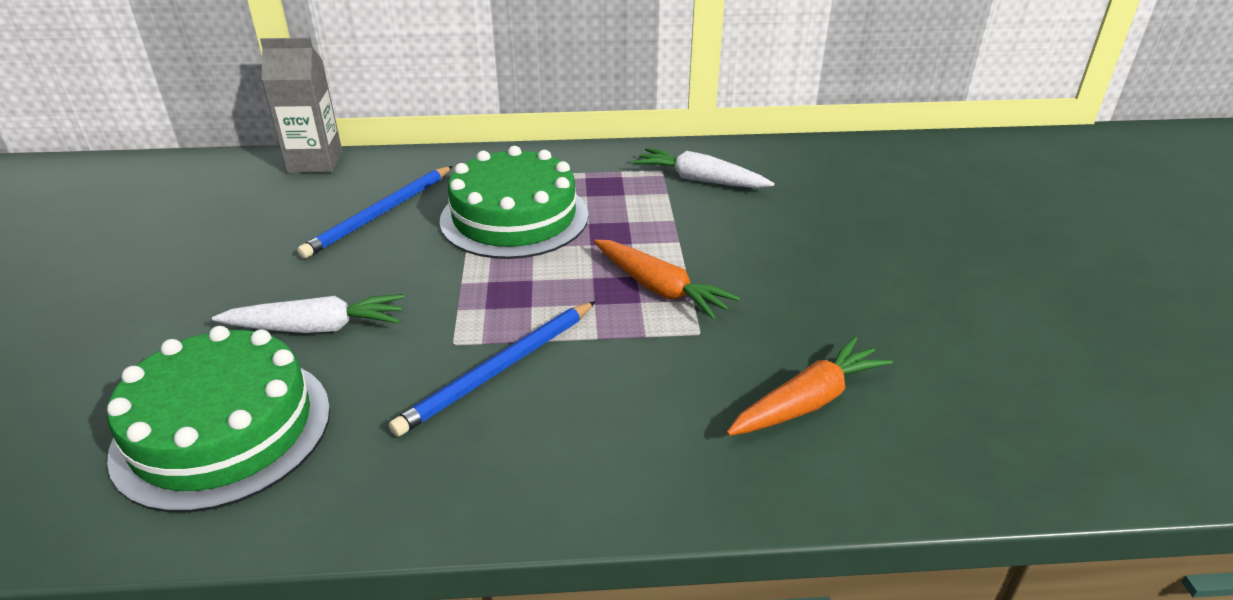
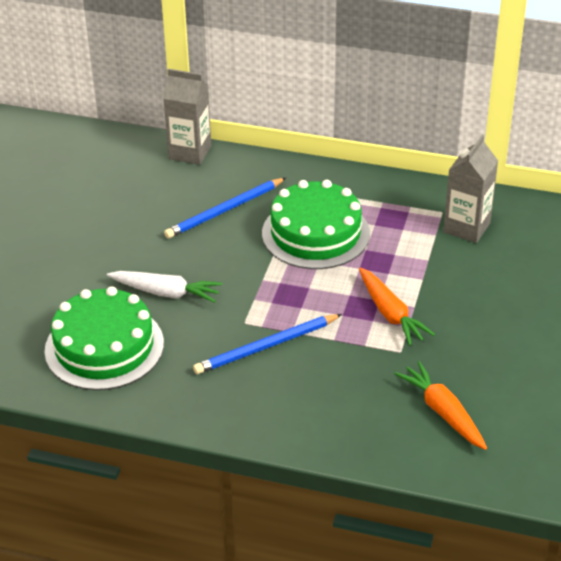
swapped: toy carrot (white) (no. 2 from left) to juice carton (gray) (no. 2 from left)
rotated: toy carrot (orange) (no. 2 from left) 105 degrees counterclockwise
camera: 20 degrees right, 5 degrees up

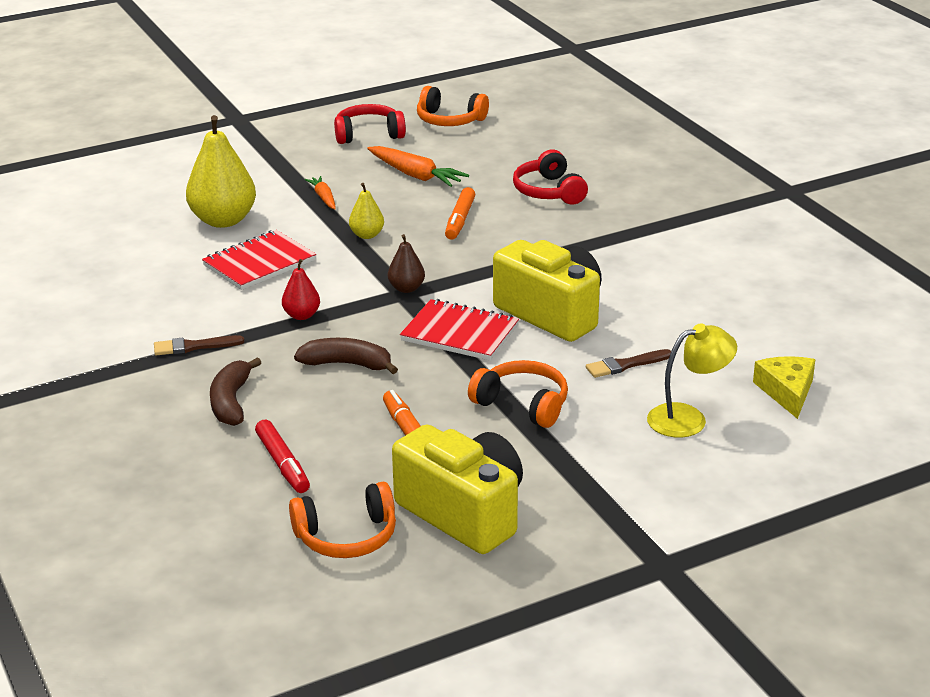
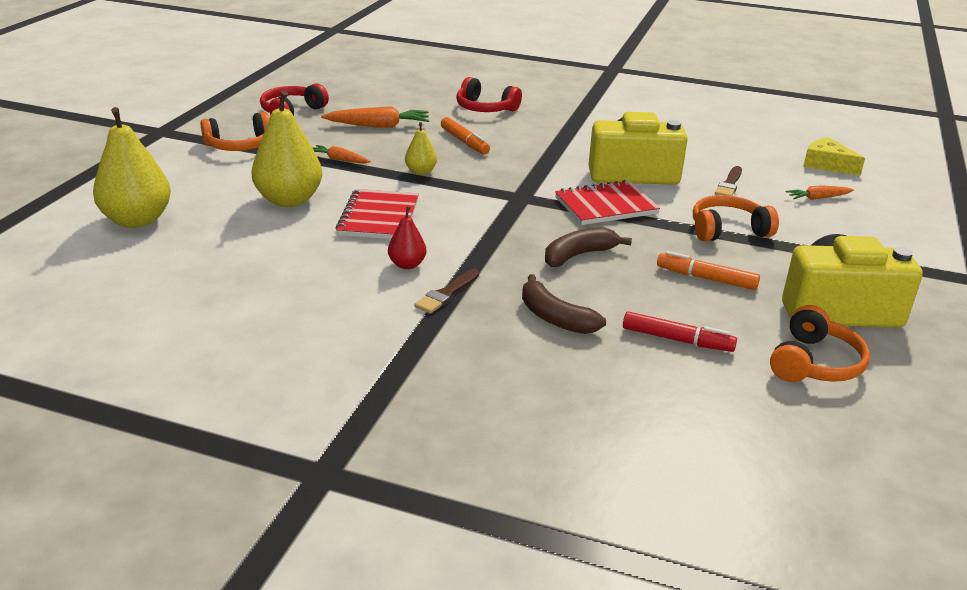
gone: toy pear (russet)
new: toy pear (yellow) (no. 1 from left)
shifted: toy pear (scarlet); over-ear headphones (orange) (no. 2 from left in the first image) to over-ear headphones (orange) (no. 1 from left)
swapped: reading lamp (yellow) to toy carrot (orange) (no. 3 from left)
camera: 45 degrees left, 0 degrees up

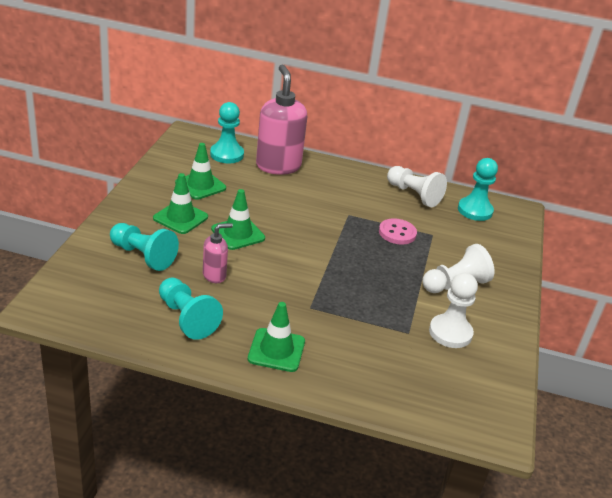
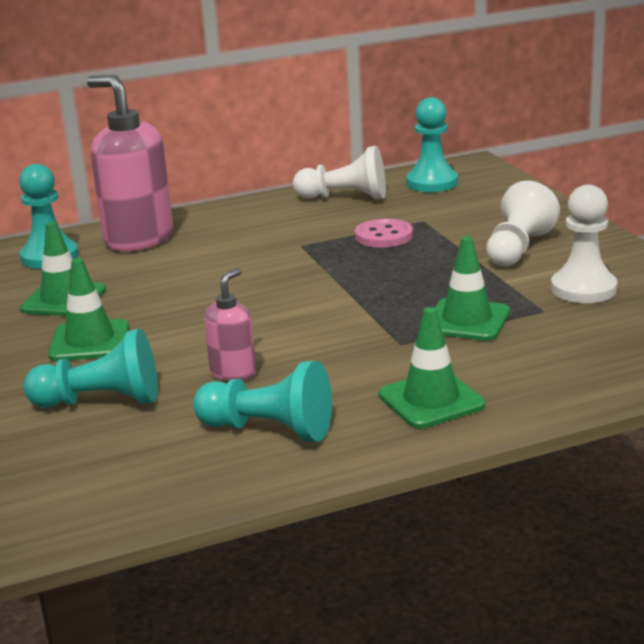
shifted: traffic cone (green) (no. 3 from left in the first image) to traffic cone (green) (no. 4 from left)
camera: 30 degrees left, 10 degrees down

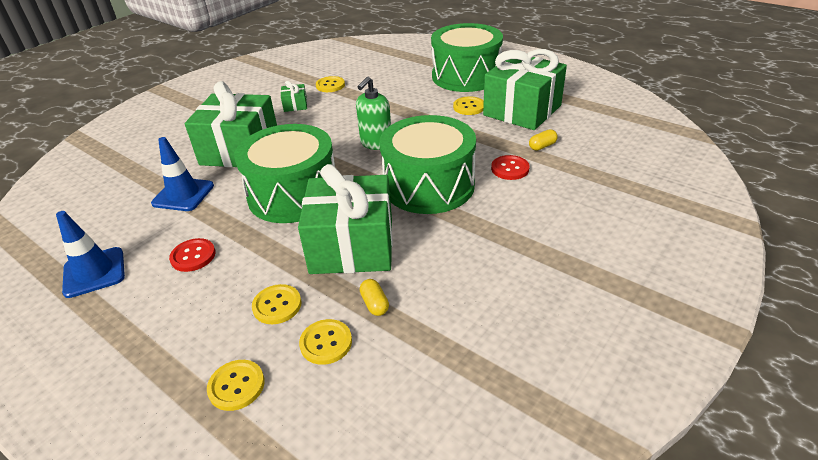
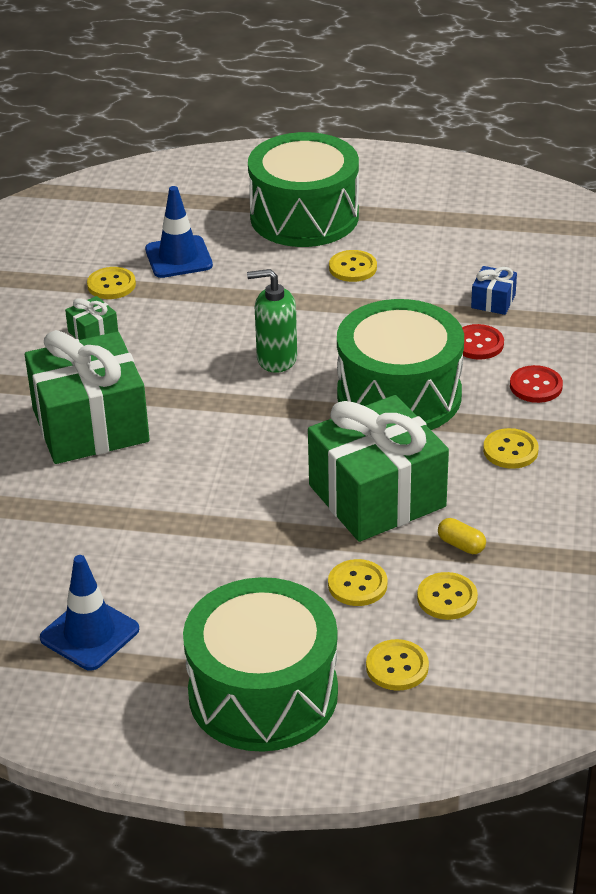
gone: present (green) (no. 4 from left)
new: shirt button (yellow) (no. 6 from left)
shifted: traffic cone (cobalt) (no. 2 from left); shirt button (scarlet) (no. 1 from left in the first image) to shirt button (scarlet) (no. 2 from left); drum (green) (no. 1 from left)
swapped: pill shape (yellow) (no. 2 from left) to present (cobalt)
rotated: soap pump (green) 90 degrees clockwise
camera: 30 degrees left, 0 degrees up

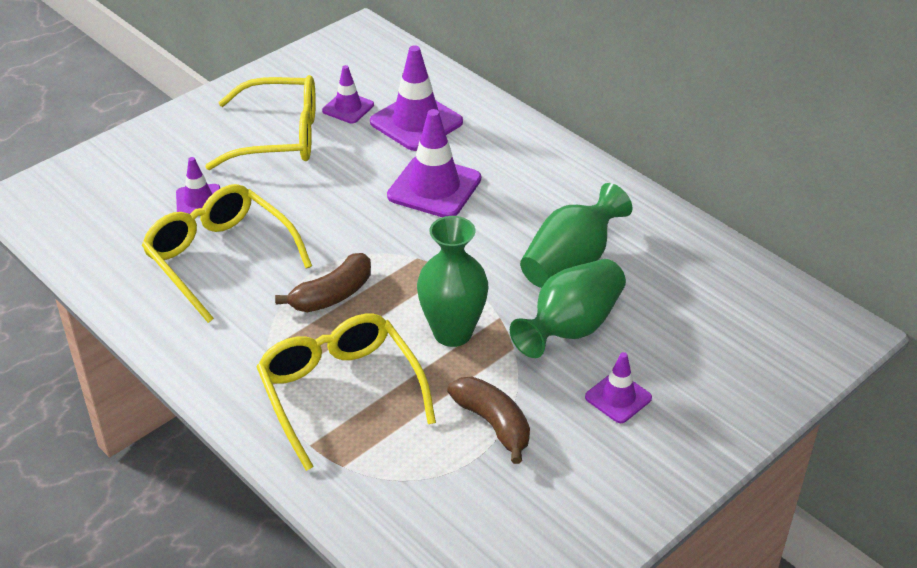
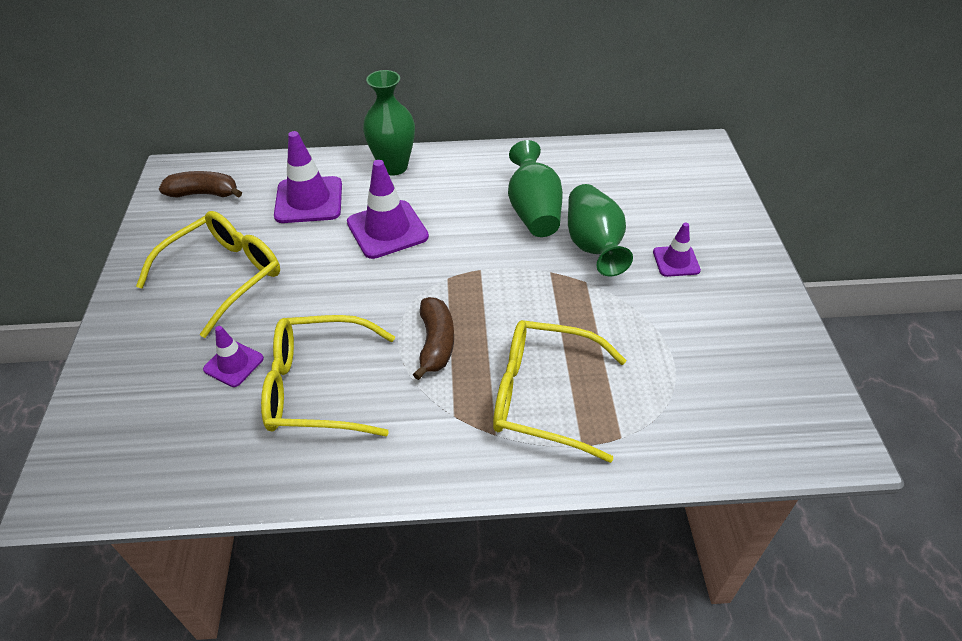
gone: traffic cone (purple) (no. 2 from left)
shifted: vase (green) (no. 1 from left); toy banana (russet) (no. 2 from left in the first image) to toy banana (russet) (no. 1 from left)
camera: 50 degrees left, 5 degrees up

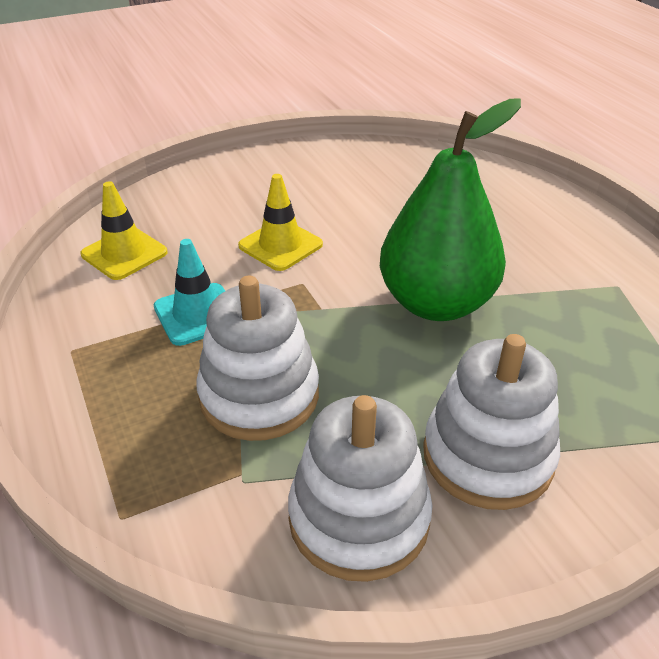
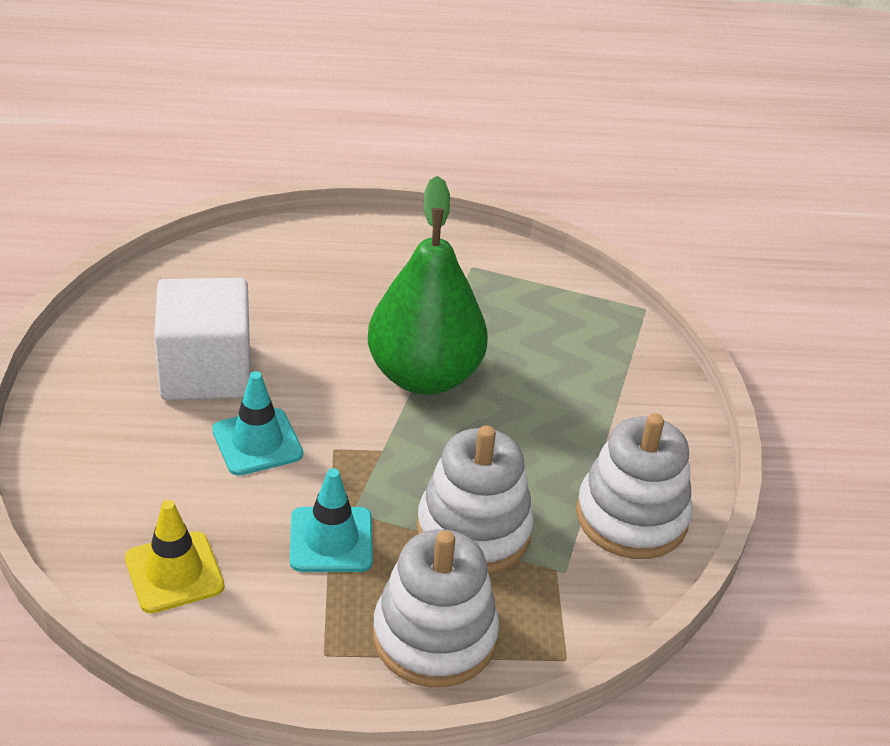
new: solid cube (white)
shifted: stacking toy (white) (no. 3 from left in the first image) to stacking toy (white) (no. 1 from left)
repainted: traffic cone (yellow) (no. 2 from left) to traffic cone (teal) (no. 1 from left)
camera: 70 degrees left, 0 degrees up

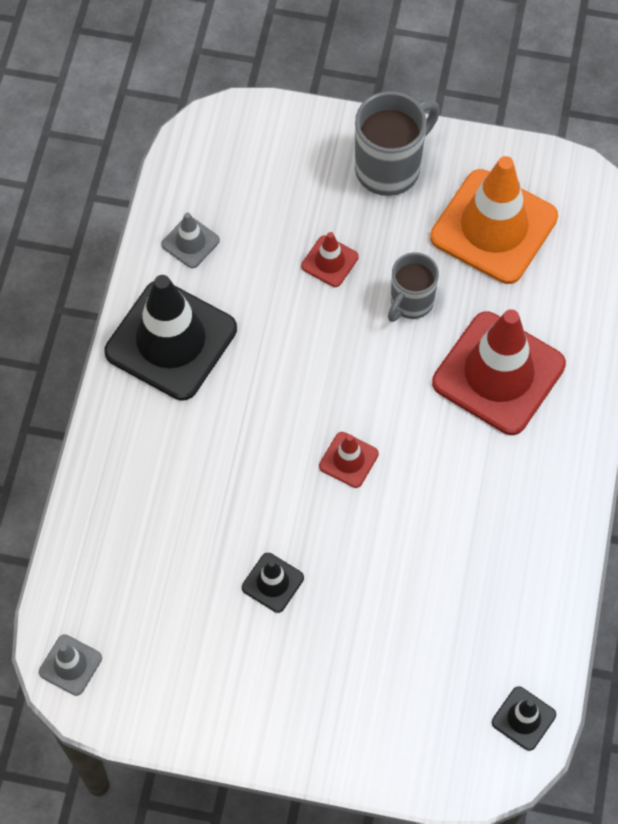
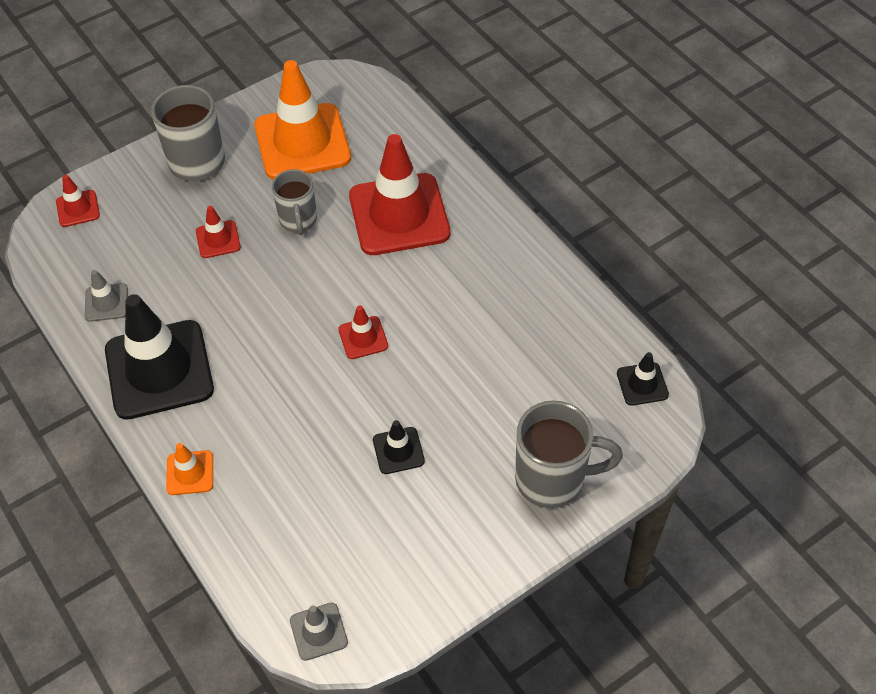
new: traffic cone (scarlet) (no. 1 from left); traffic cone (orange) (no. 1 from left); coffee mug (gray) (no. 3 from left)
camera: 45 degrees left, 10 degrees down

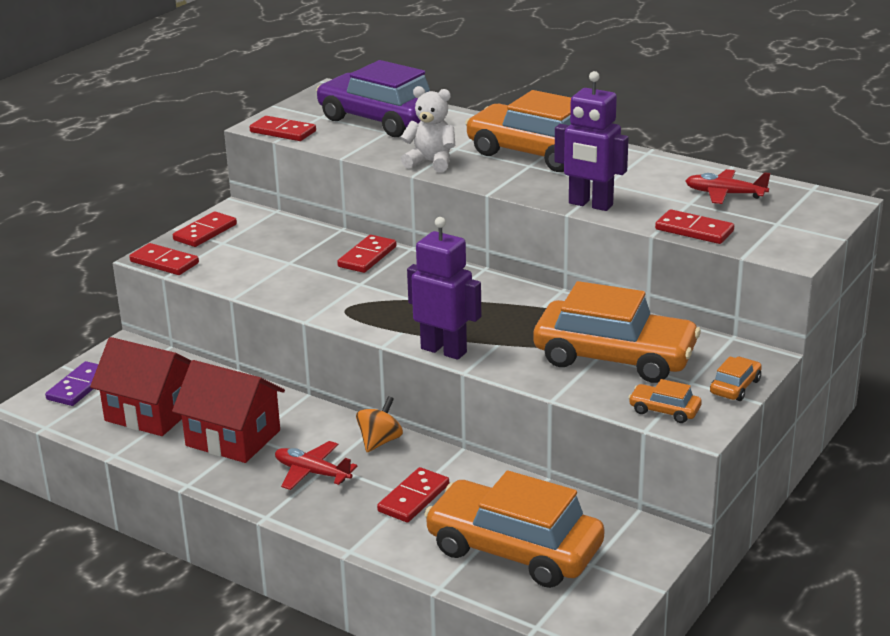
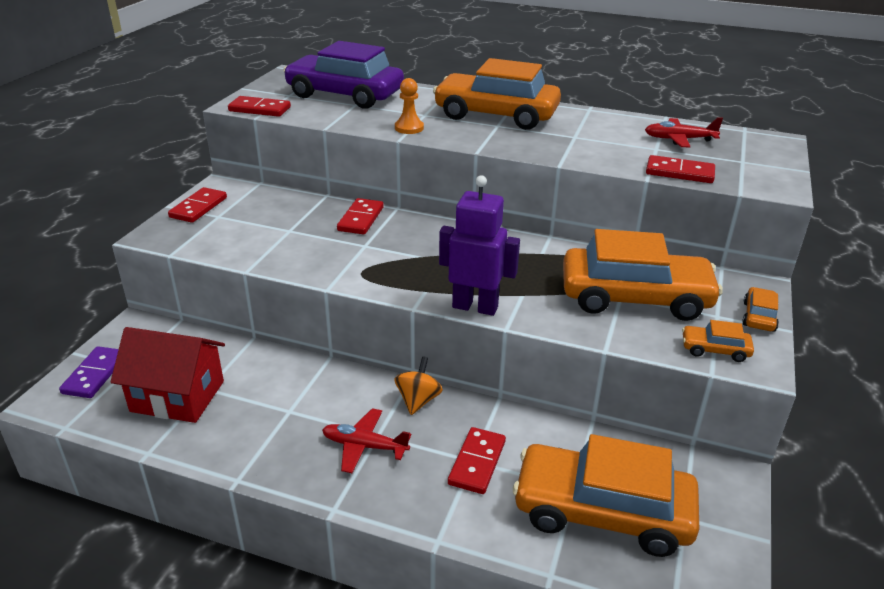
gone: domino piece (scarlet) (no. 1 from left); house (scarlet) (no. 2 from left); robot figure (purple) (no. 2 from left)
swapped: teddy (white) to game pawn (orange)
camera: 15 degrees left, 5 degrees up

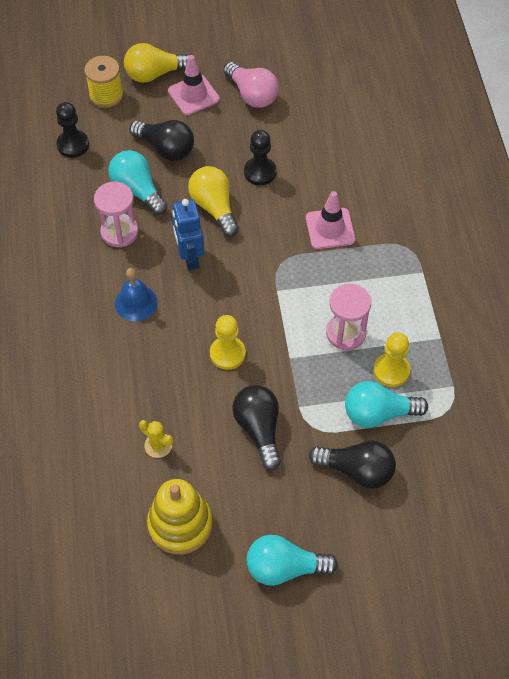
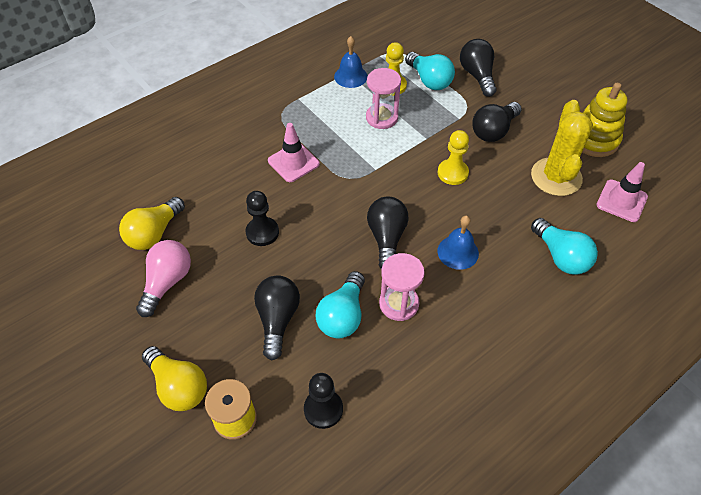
new: school bell (cobalt) (no. 1 from left)
shifted: traffic cone (rose-pink) (no. 1 from left in the first image) to traffic cone (rose-pink) (no. 2 from left); lightbulb (yellow) (no. 2 from left in the first image) to lightbulb (yellow) (no. 1 from left); lightbulb (teal) (no. 2 from left in the first image) to lightbulb (teal) (no. 3 from left)
swapped: robot figure (cobalt) to lightbulb (jet-black) (no. 2 from left)
scaled: cactus (yellow) x2.21
camera: 120 degrees left, 5 degrees down

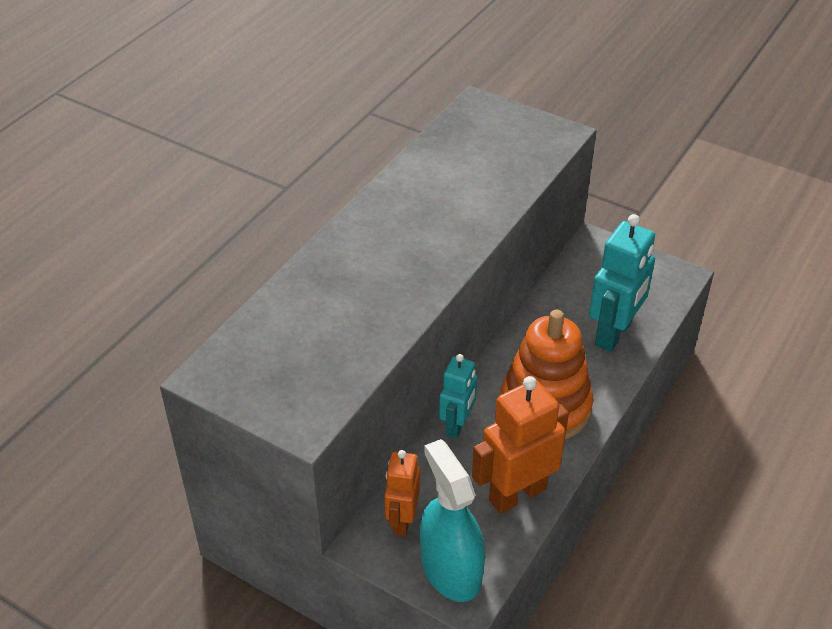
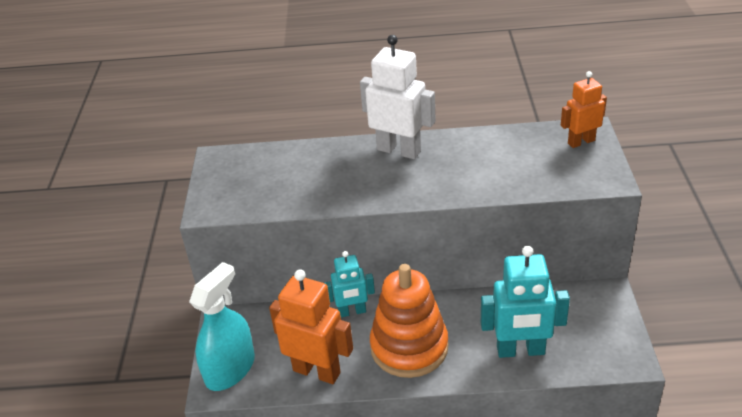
new: robot figure (white)
shifted: robot figure (orange) (no. 1 from left in the first image) to robot figure (orange) (no. 2 from left)
camera: 60 degrees right, 5 degrees down

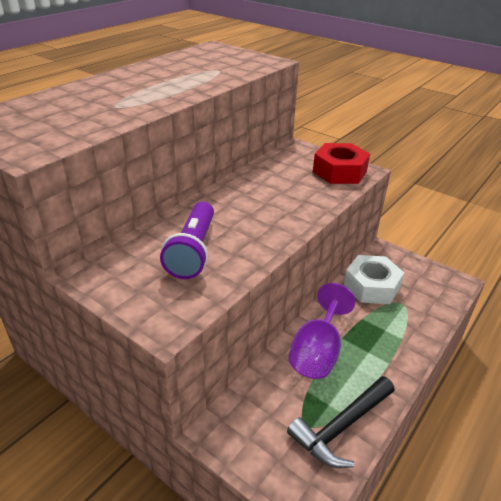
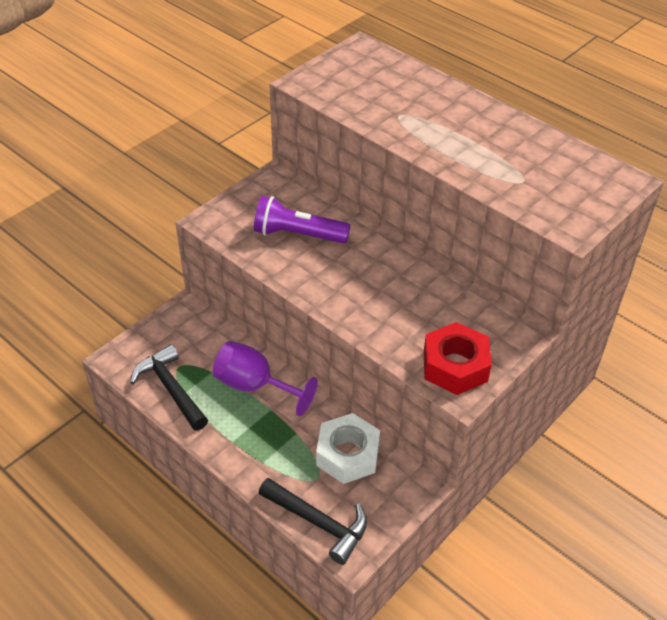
new: hammer (jet-black) (no. 2 from left)
camera: 95 degrees right, 10 degrees up

